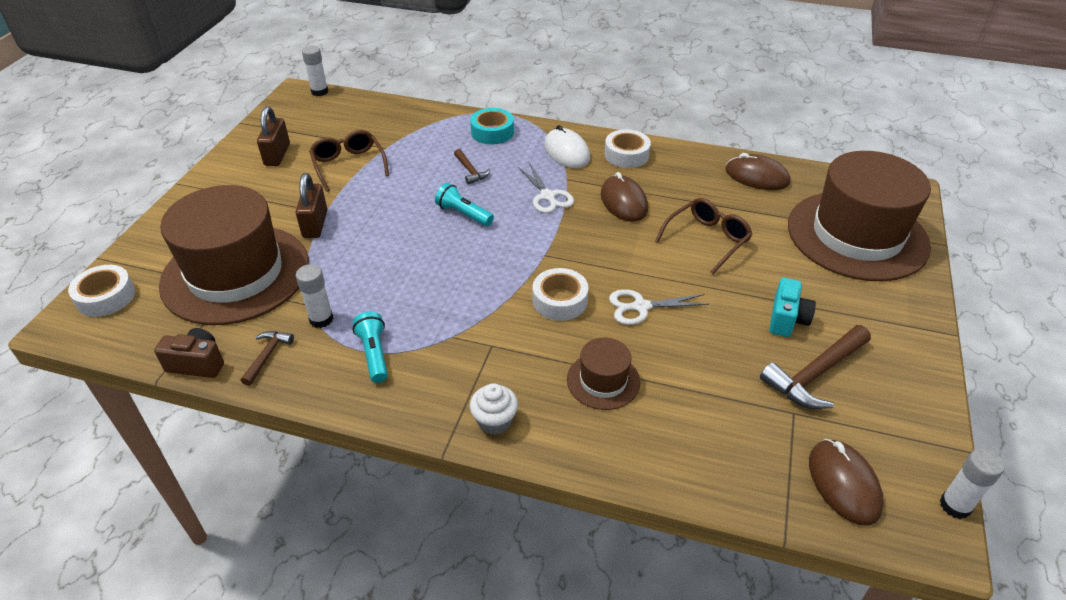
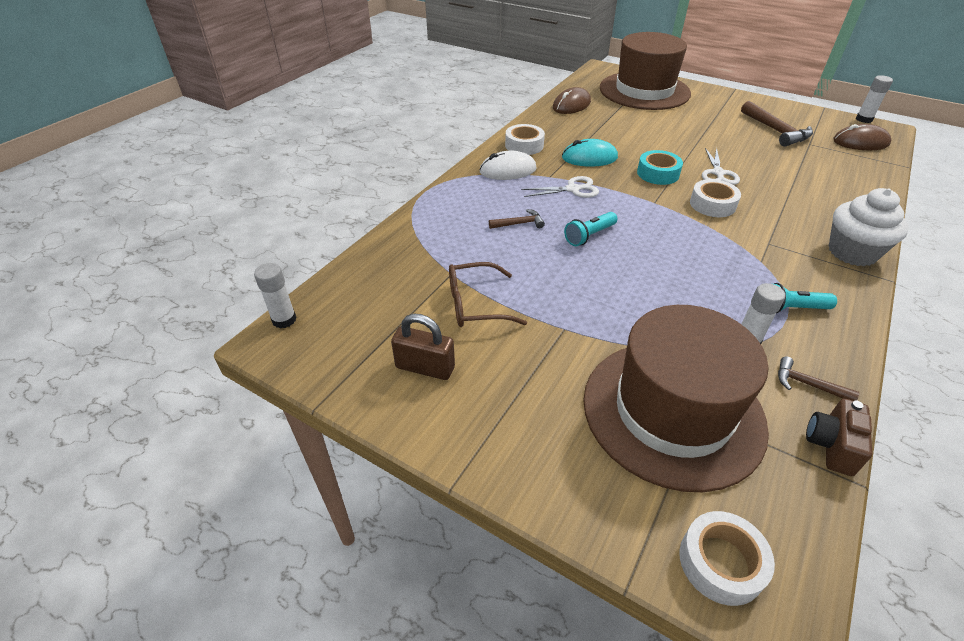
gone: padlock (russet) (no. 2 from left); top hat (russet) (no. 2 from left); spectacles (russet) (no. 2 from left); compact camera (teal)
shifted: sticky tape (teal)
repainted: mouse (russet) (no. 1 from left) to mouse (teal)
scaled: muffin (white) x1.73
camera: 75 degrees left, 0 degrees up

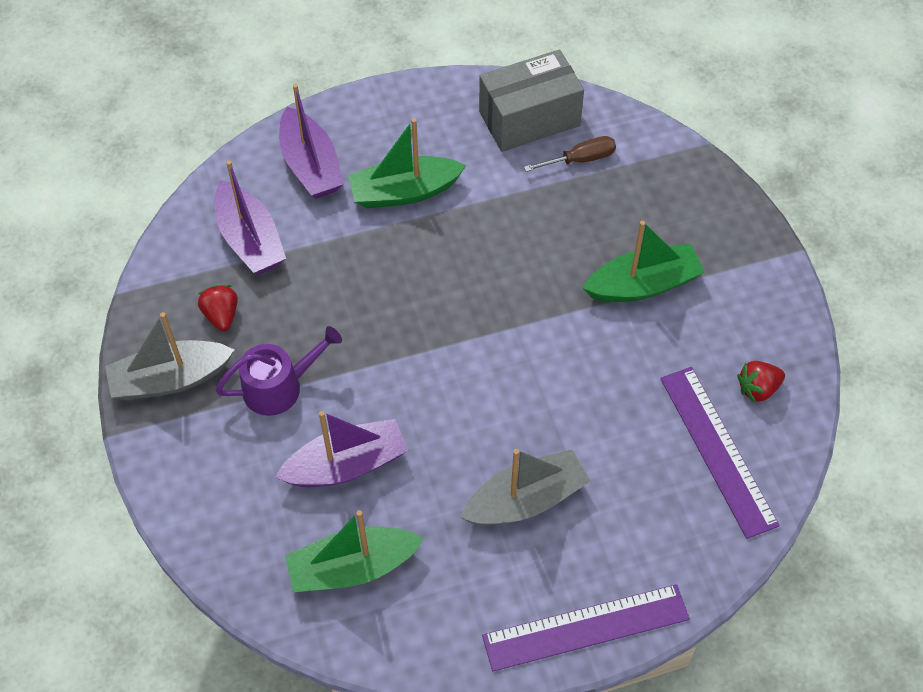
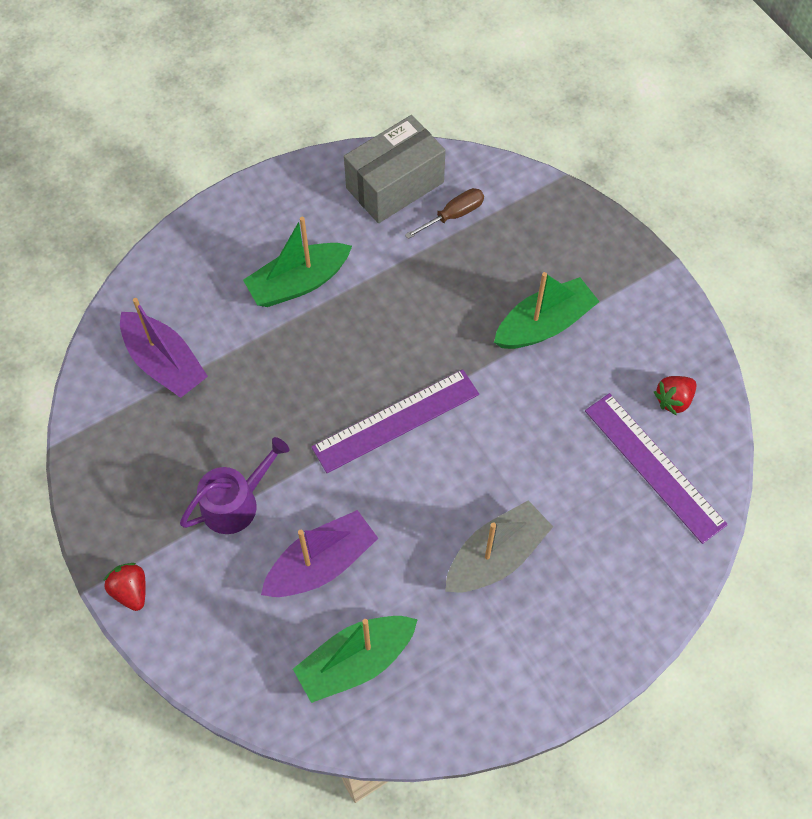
gone: boat (gray) (no. 1 from left); boat (purple) (no. 2 from left)
shifted: toy strawberry (scarlet) (no. 1 from left); ruler (purple) (no. 1 from left)
camera: 15 degrees left, 5 degrees up

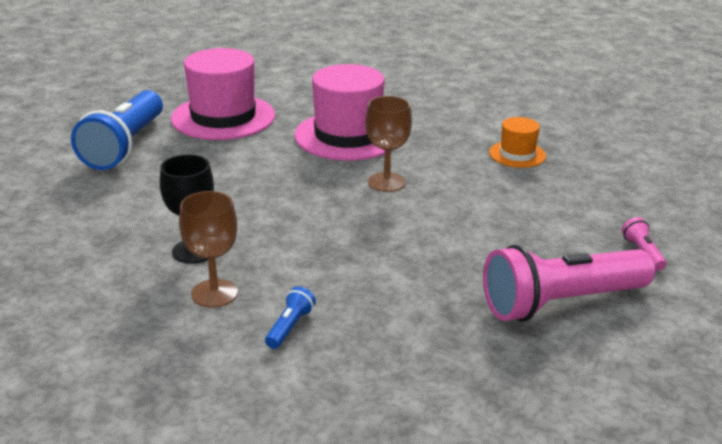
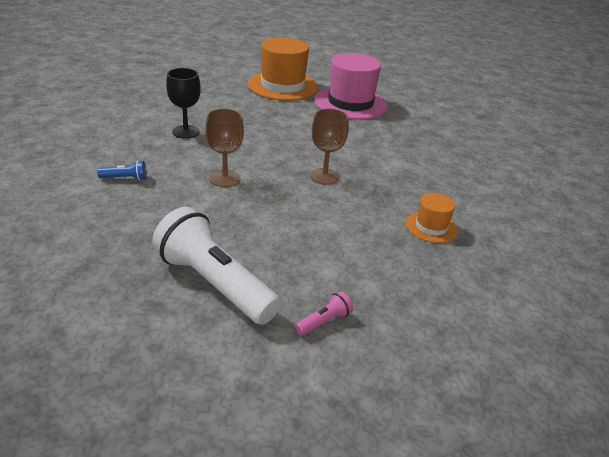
gone: top hat (rose-pink) (no. 2 from left)
shifted: goblet (russet) (no. 1 from left)
swapped: flashlight (cobalt) (no. 1 from left) to top hat (orange) (no. 1 from left)
repainted: flashlight (rose-pink) (no. 1 from left) to flashlight (white)
camera: 60 degrees right, 5 degrees up

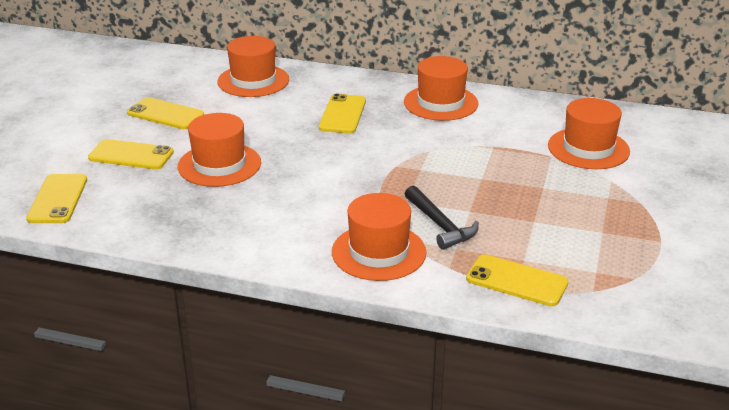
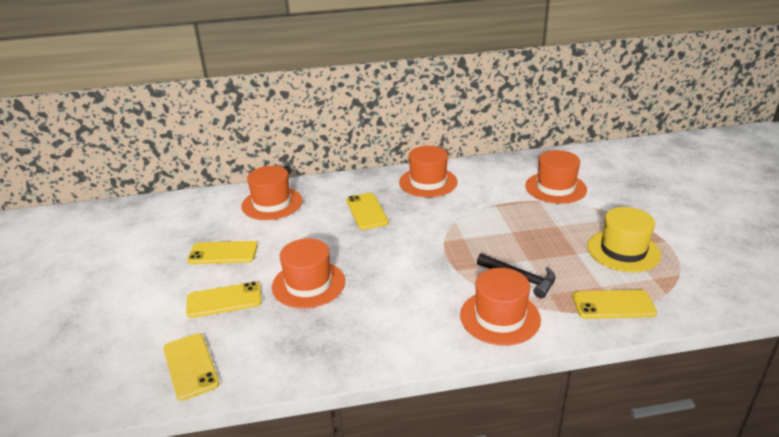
new: top hat (yellow)
camera: 25 degrees left, 0 degrees up

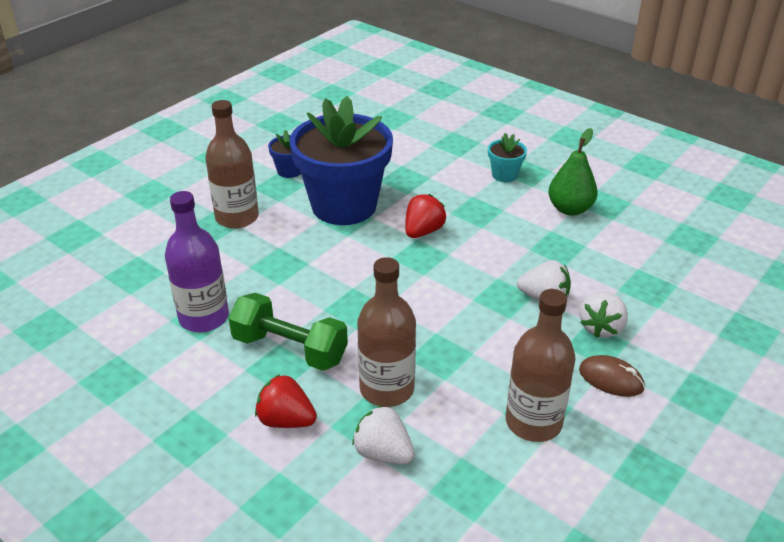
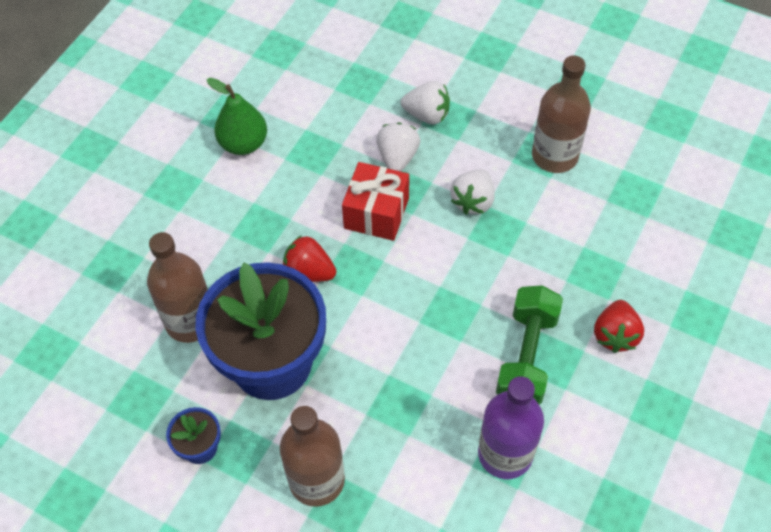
gone: flower pot (teal); mouse (russet)
new: present (scarlet)
shifted: toy strawberry (white) (no. 1 from left in the first image) to toy strawberry (white) (no. 3 from left); drink bottle (russet) (no. 2 from left in the first image) to drink bottle (russet) (no. 1 from left)
camera: 100 degrees left, 20 degrees up

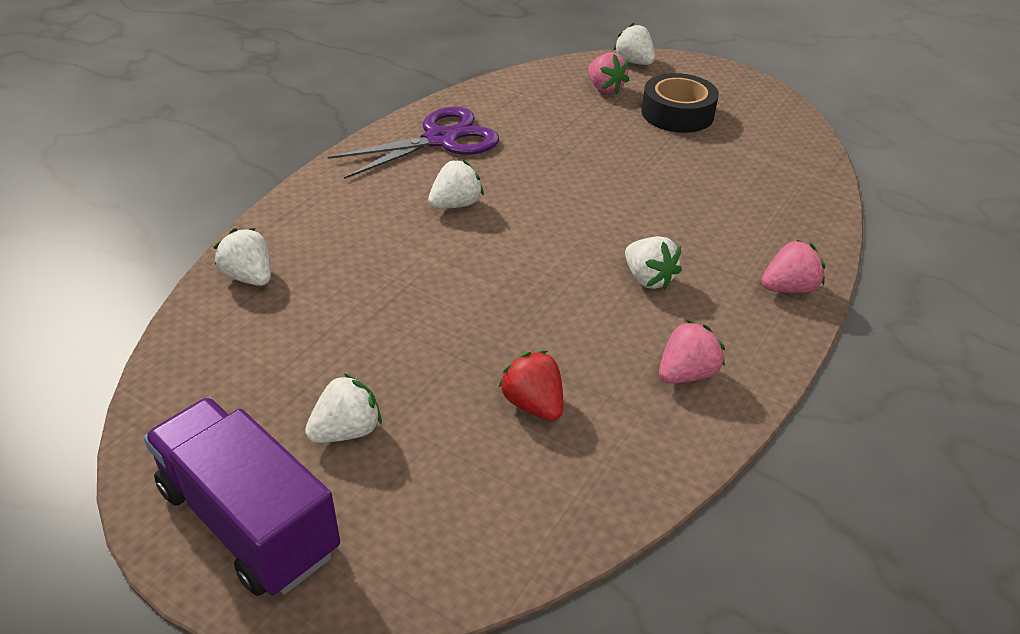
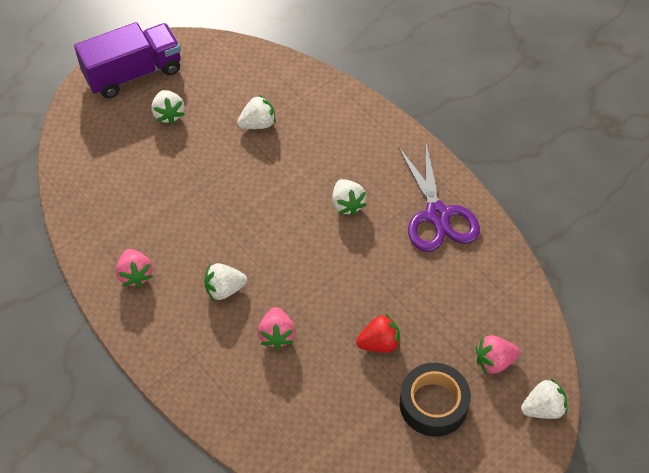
shifted: toy strawberry (white) (no. 1 from left in the first image) to toy strawberry (white) (no. 3 from left); toy strawberry (scarlet); toy strawberry (rose-pink) (no. 3 from left in the first image) to toy strawberry (rose-pink) (no. 2 from left)
camera: 110 degrees right, 15 degrees up

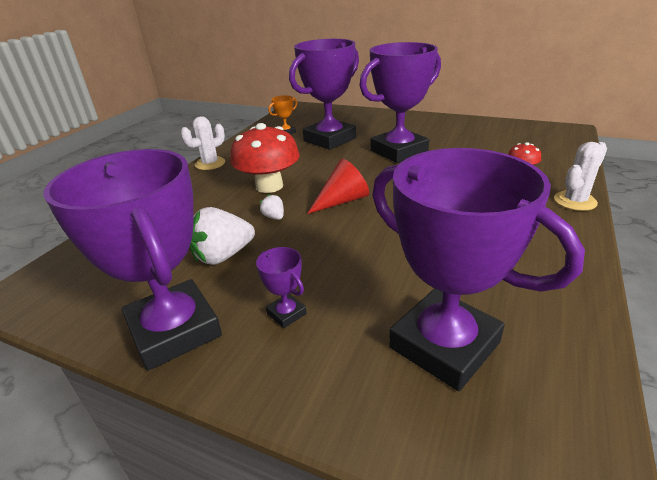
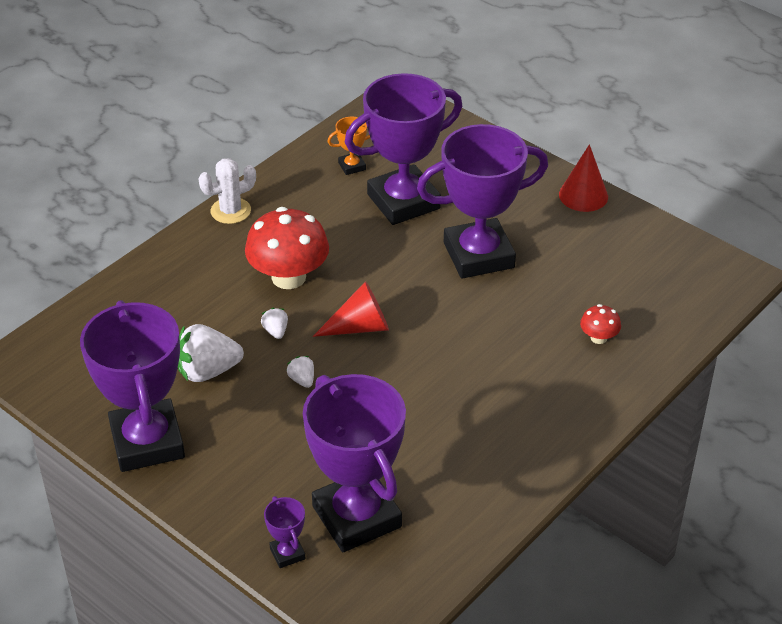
gone: cactus (white) (no. 2 from left)
new: toy strawberry (white) (no. 3 from left); cone shape (scarlet) (no. 2 from left)
shifted: trophy (purple) (no. 2 from left)
camera: 15 degrees right, 10 degrees up

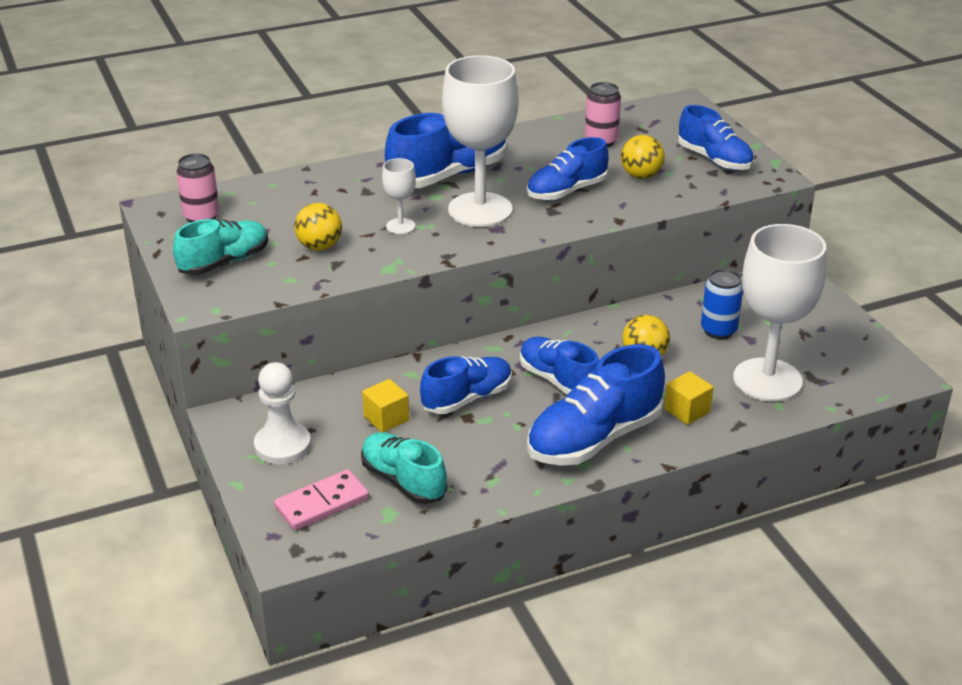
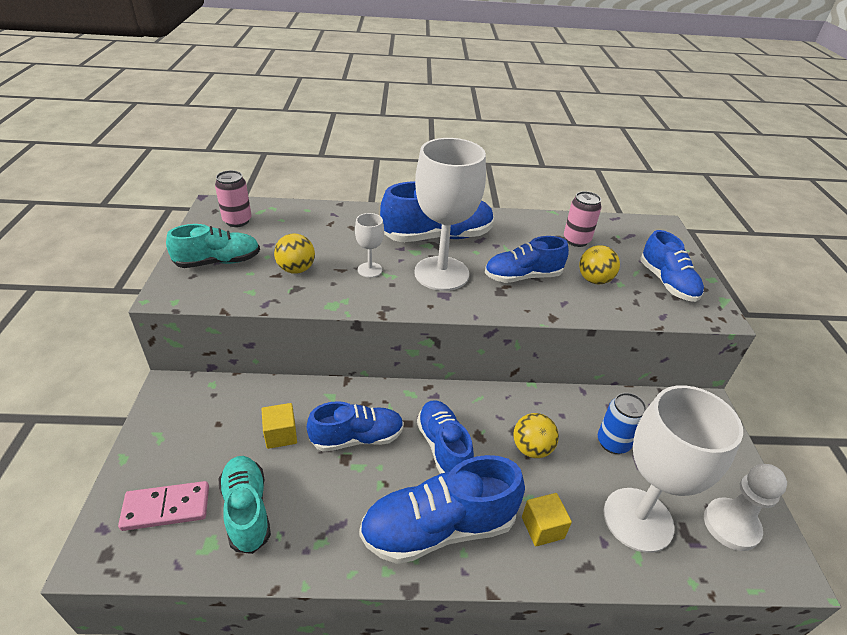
shifted: game pawn (white)
camera: 20 degrees right, 5 degrees up

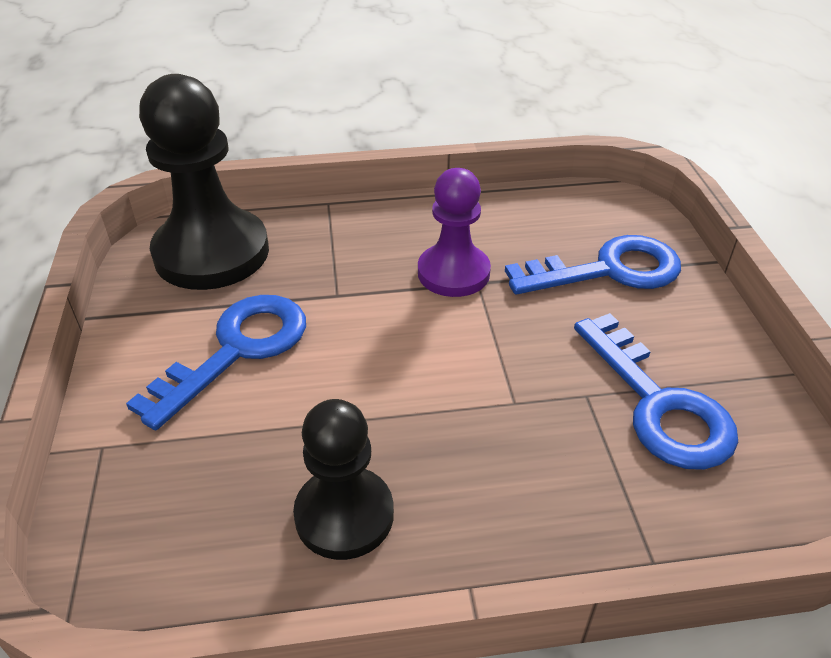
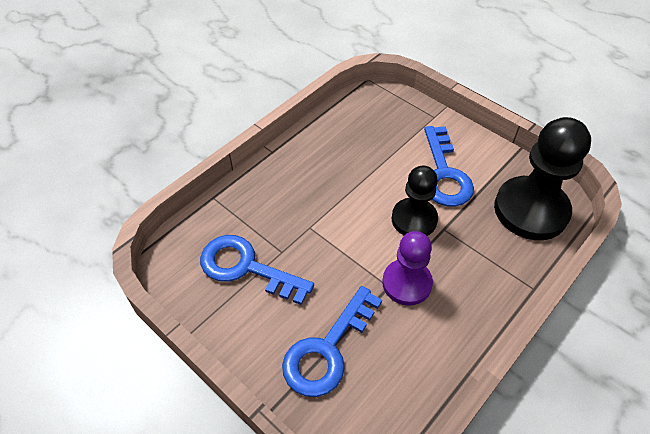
shifted: game pawn (jet-black) (no. 2 from left in the first image) to game pawn (jet-black) (no. 1 from left)
camera: 140 degrees right, 10 degrees up

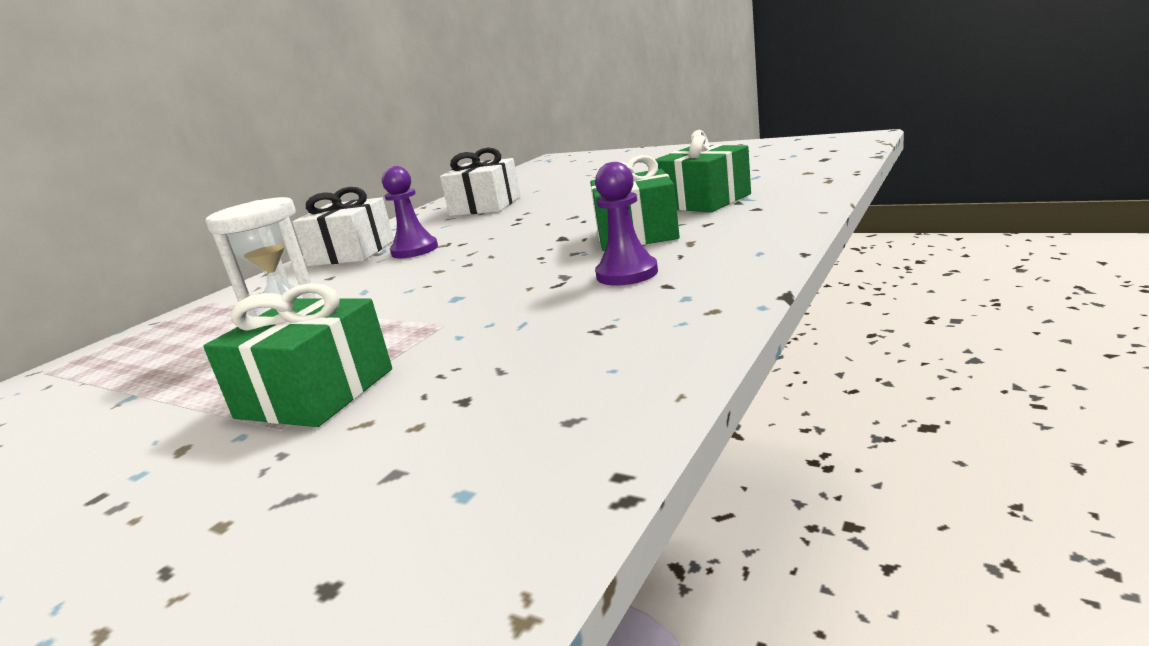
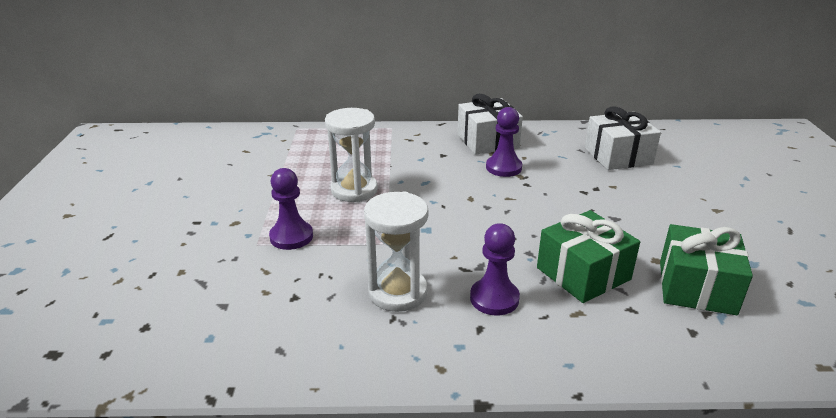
new: sand timer (white) (no. 2 from left)
swapped: present (green) (no. 1 from left) to game pawn (purple) (no. 1 from left)
camera: 55 degrees right, 10 degrees up

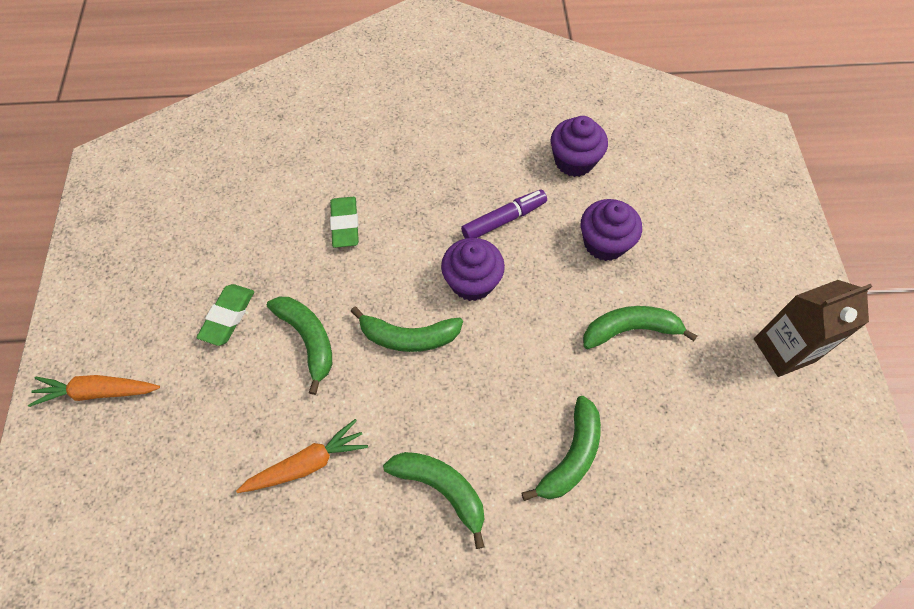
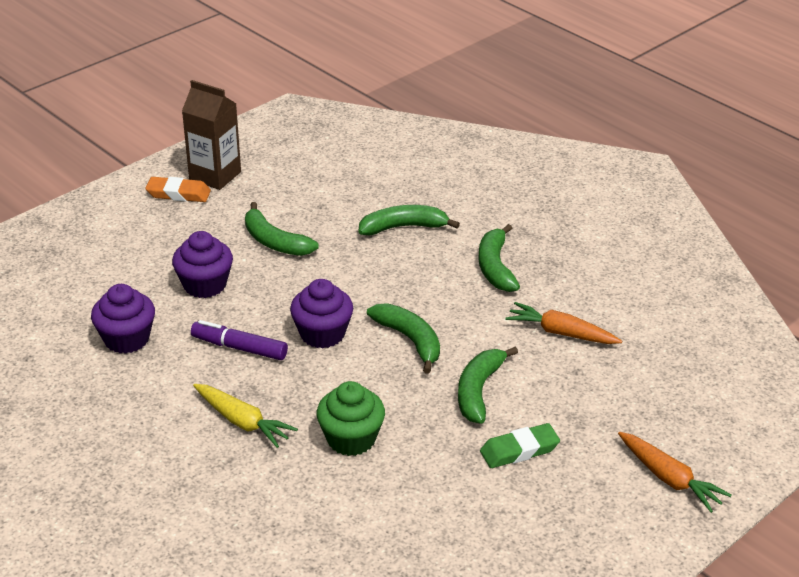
new: pencil eraser (orange); toy carrot (yellow)
swapped: pencil eraser (green) (no. 2 from left) to muffin (green)
camera: 130 degrees left, 25 degrees down

